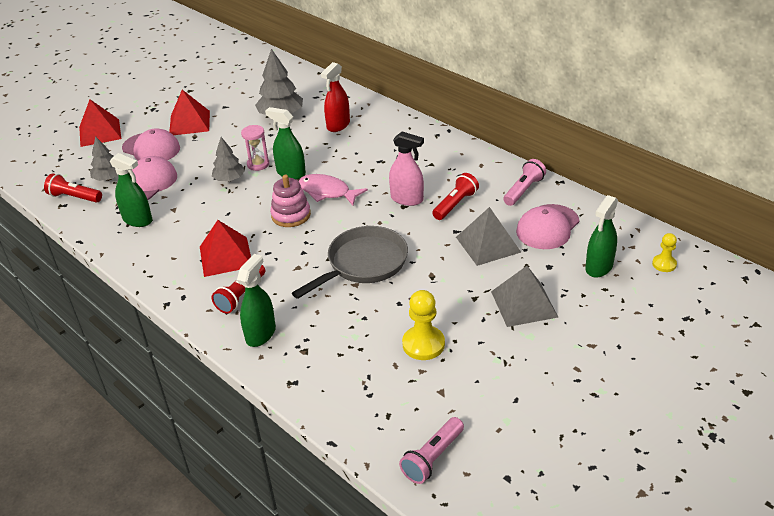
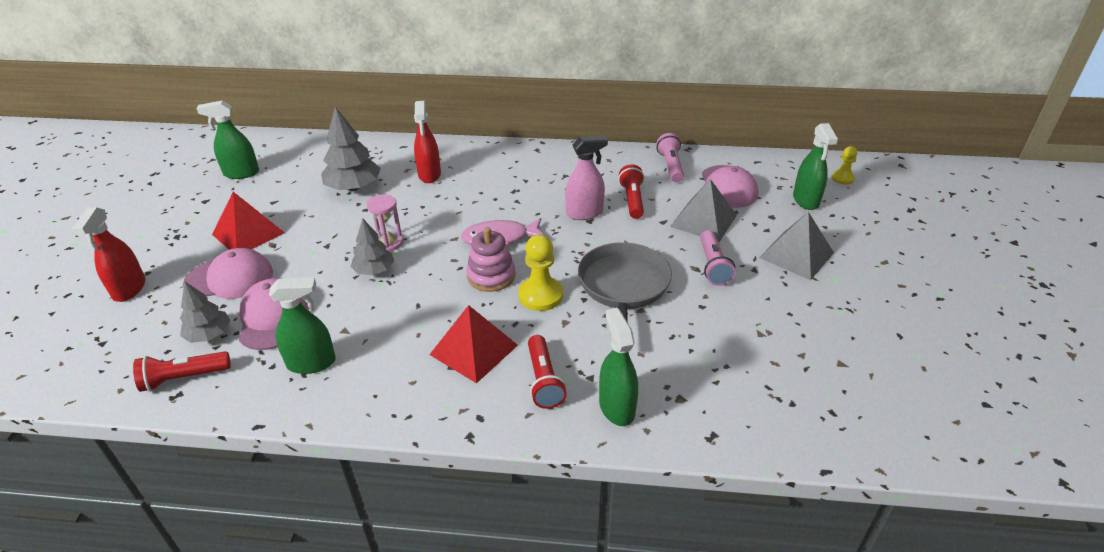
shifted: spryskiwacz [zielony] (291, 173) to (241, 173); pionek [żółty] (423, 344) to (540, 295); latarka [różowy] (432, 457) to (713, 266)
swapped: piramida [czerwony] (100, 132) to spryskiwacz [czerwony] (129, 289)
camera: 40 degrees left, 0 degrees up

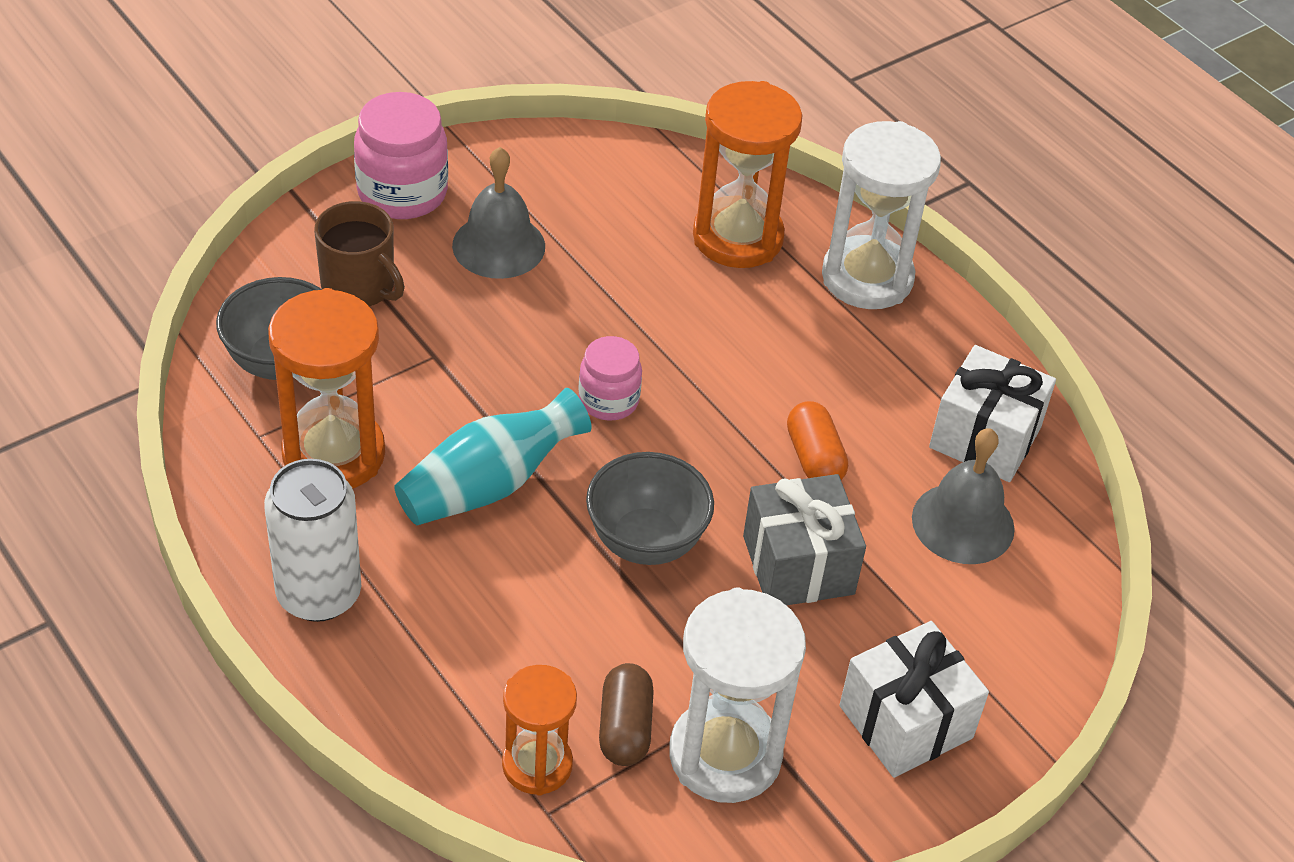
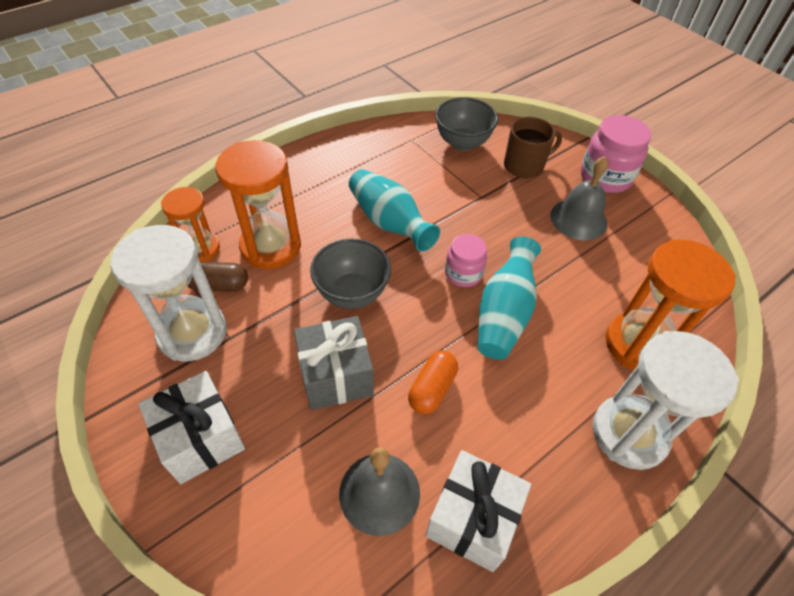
gone: puszka [biały] (319, 594)
new: wazon [turkusowy] (504, 314)
shifted: klepsydra [pomarańczowy] (333, 454) to (271, 247)
rotated: kapsułka [pomarańczowy] (814, 458) = (432, 389) 45 degrees counterclockwise; kubek [brązowy] (359, 286) = (525, 166) 150 degrees counterclockwise
camera: 90 degrees right, 5 degrees up

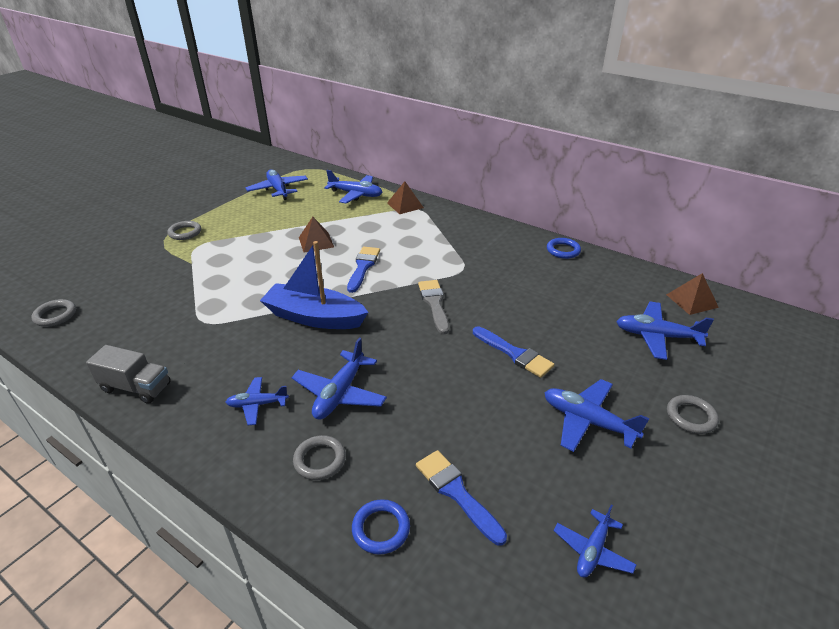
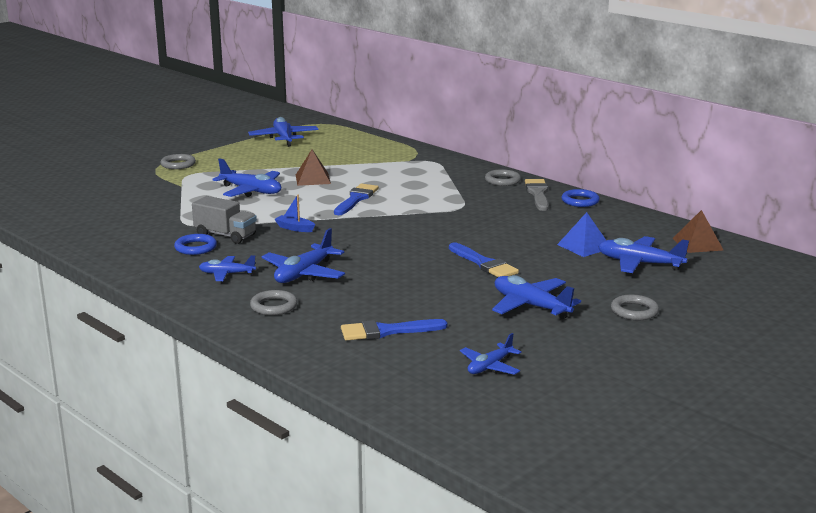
gone: piramida [brązowy] (405, 205)
new: piramida [niebieski] (584, 246)
shifted: pierścień [niebieski] (381, 529) to (195, 247); ciężarówka [szary] (136, 387) to (225, 235); samolot [niebieski] (356, 194) to (251, 191); pierścień [szary] (55, 315) to (502, 180); pędzel [szary] (434, 303) to (538, 194)
rotated: pędzel [niebieski] (456, 492) = (387, 331) 75 degrees counterclockwise
scaled: łódka [niebieski] (314, 317) = (295, 228) x0.40
camera: 10 degrees right, 15 degrees down

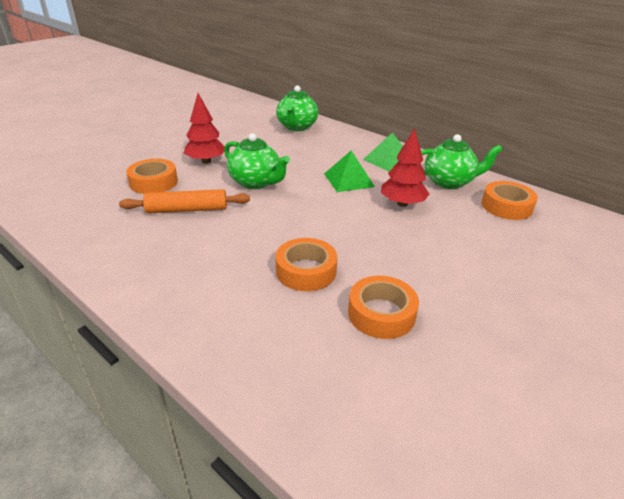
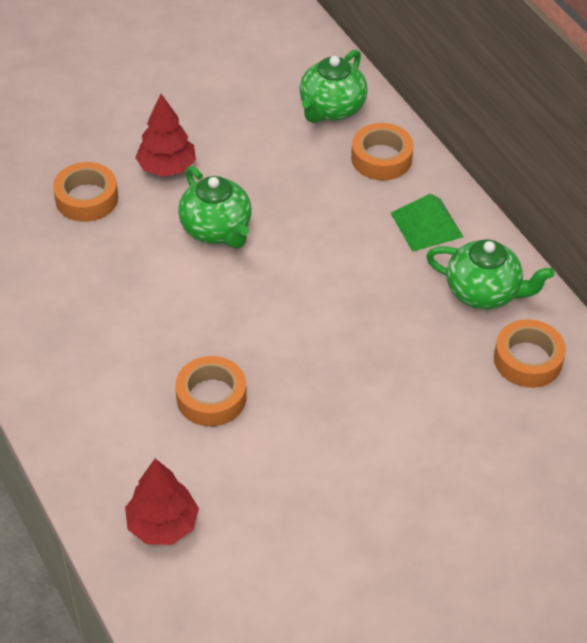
gone: wałek do ciasta [pomarańczowy] (187, 209); piramida [zielony] (348, 180)
shifted: drzewko [czerwony] (402, 204) to (163, 525); taśma klejąca [pomarańczowy] (381, 313) to (381, 158)
camera: 20 degrees right, 15 degrees up

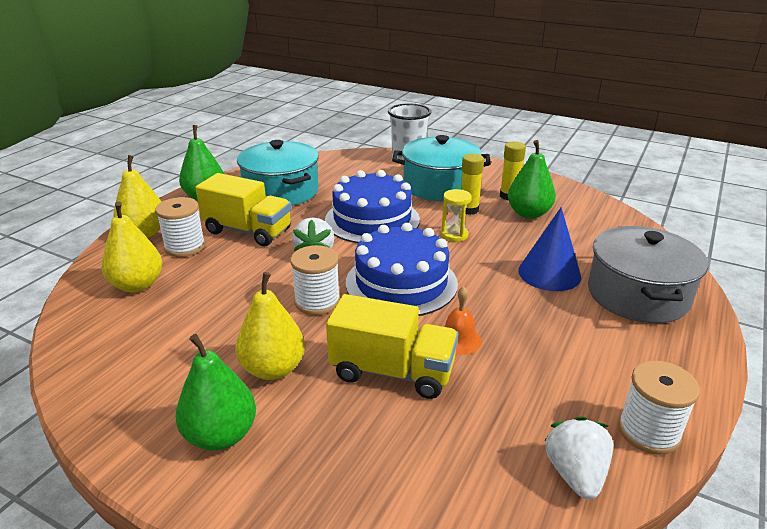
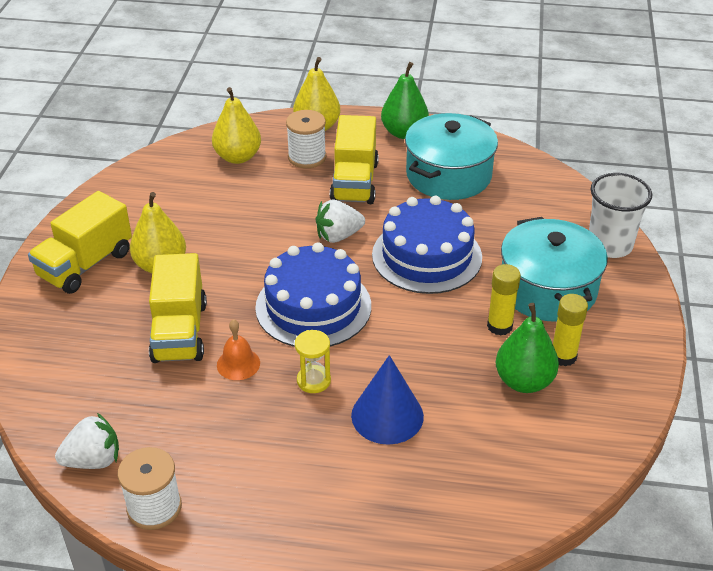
gone: szpulka [biały] (317, 301); garnek [szary] (637, 295)
shifted: klepsydra [żółty] (454, 235) to (313, 381)
swapped: gruszka [zielony] (221, 435) to ciężarówka [żółty] (85, 264)
camera: 70 degrees right, 10 degrees up

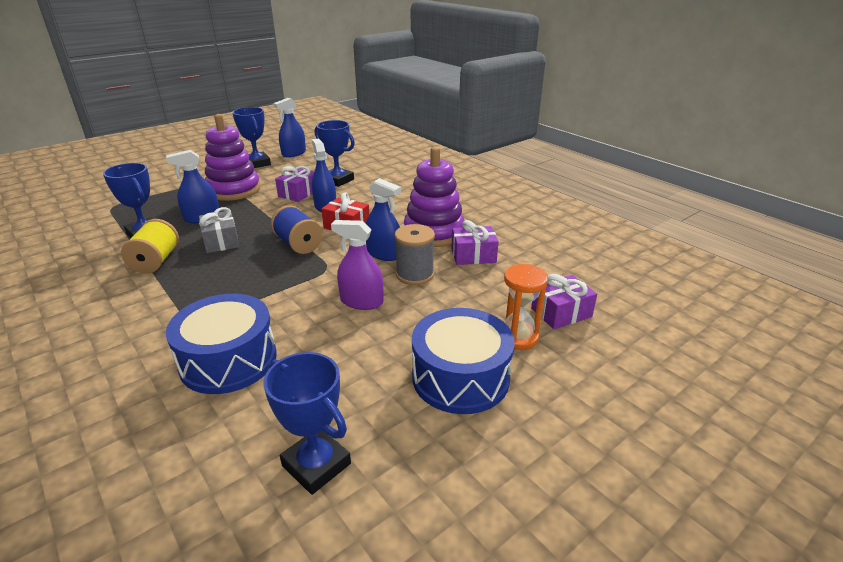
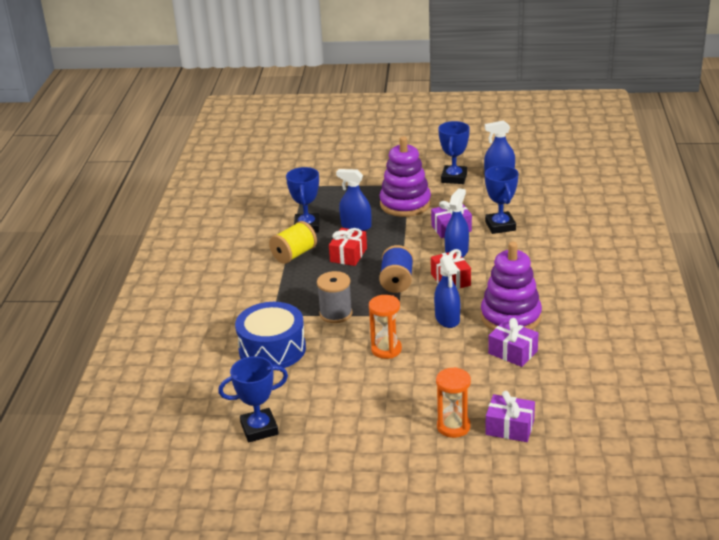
gone: bęben [niebieski] (460, 377)
shifted: szpulka [szary] (415, 275) to (336, 314)
swapped: spryskiwacz [fioletowy] (361, 301) to klepsydra [pomarańczowy] (386, 349)
repainted: prezent [szary] (221, 241) to prezent [czerwony] (348, 255)
rotated: puchar [niebieski] (316, 464) = (259, 429) 75 degrees clockwise
camera: 45 degrees right, 0 degrees up

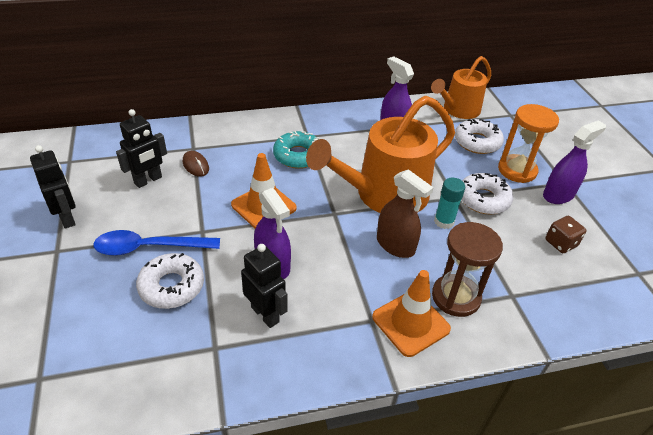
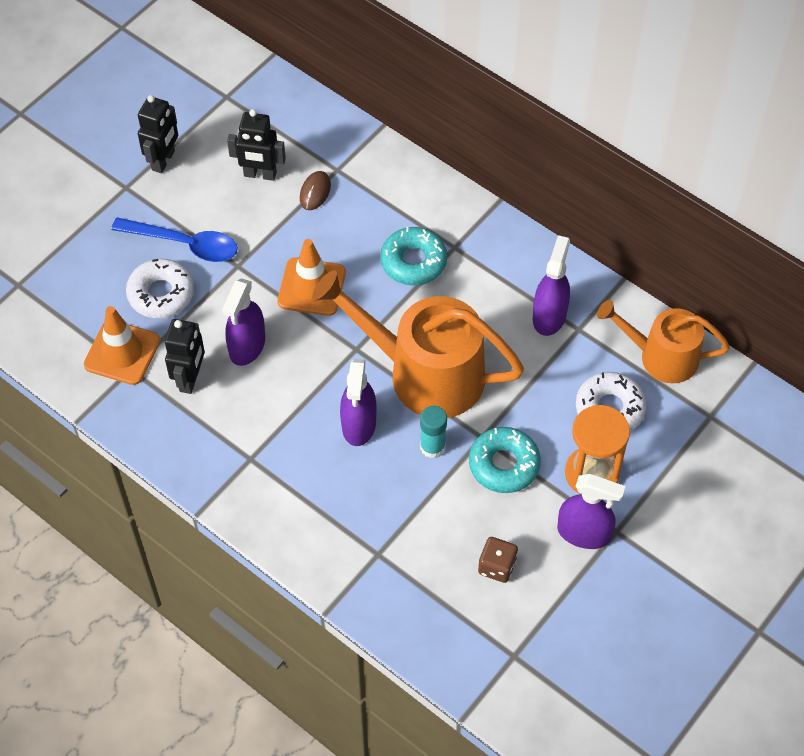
gone: klepsydra [brązowy] (456, 297)
shifted: pachołek [pomarańczowy] (410, 323) to (122, 353)
repainted: spryskiwacz [brązowy] (395, 245) to spryskiwacz [fioletowy] (359, 424); donut [biały] (483, 199) to donut [turkusowy] (504, 464)
rotated: łyżka [niebieski] (149, 247) = (185, 244) 150 degrees clockwise
camera: 55 degrees right, 15 degrees up

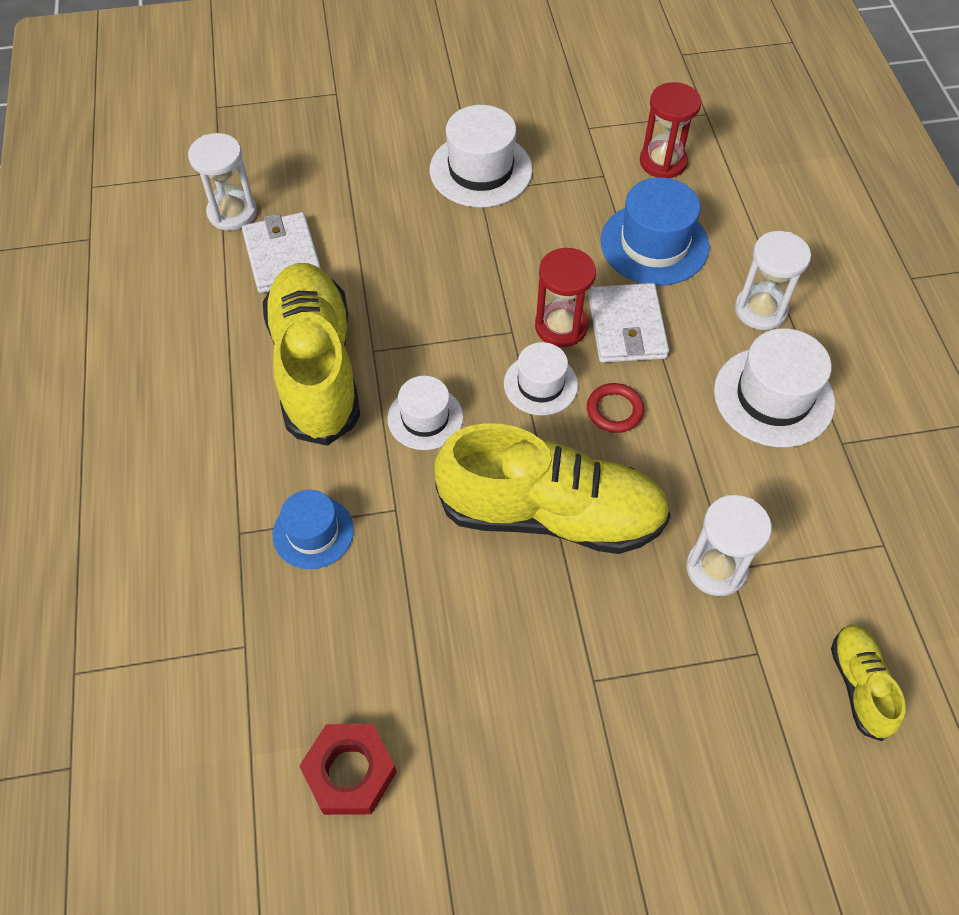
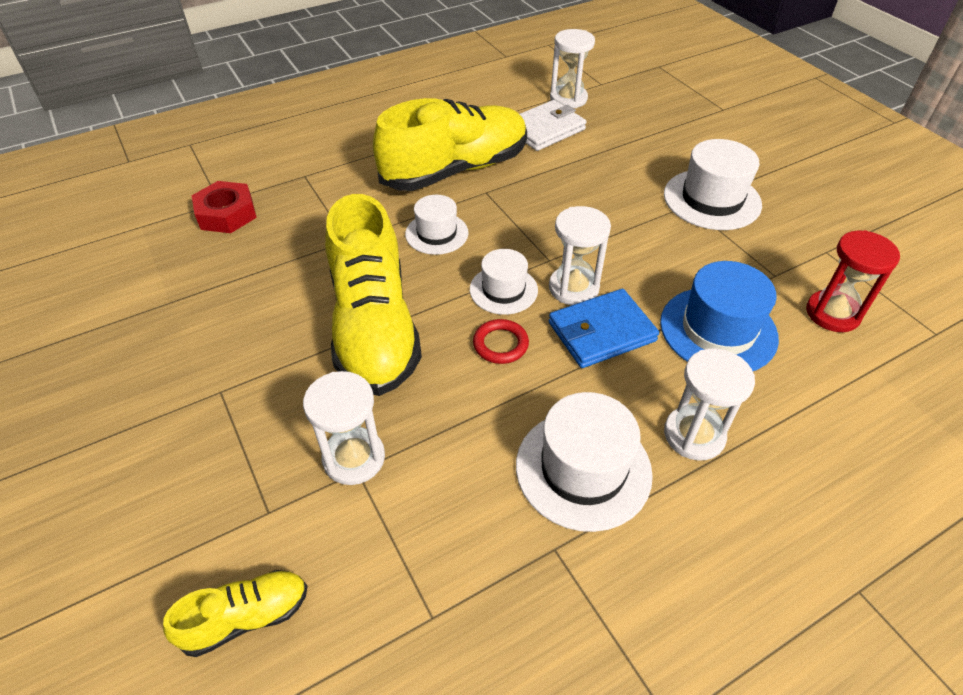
gone: kapelusz [niebieski] (313, 532)
shifted: nakrętka [czerwony] (350, 772) to (226, 214)
repainted: klepsydra [czerwony] (561, 326) to klepsydra [biały] (573, 288); portfel [biały] (626, 327) to portfel [niebieski] (601, 332)
camera: 70 degrees right, 10 degrees down

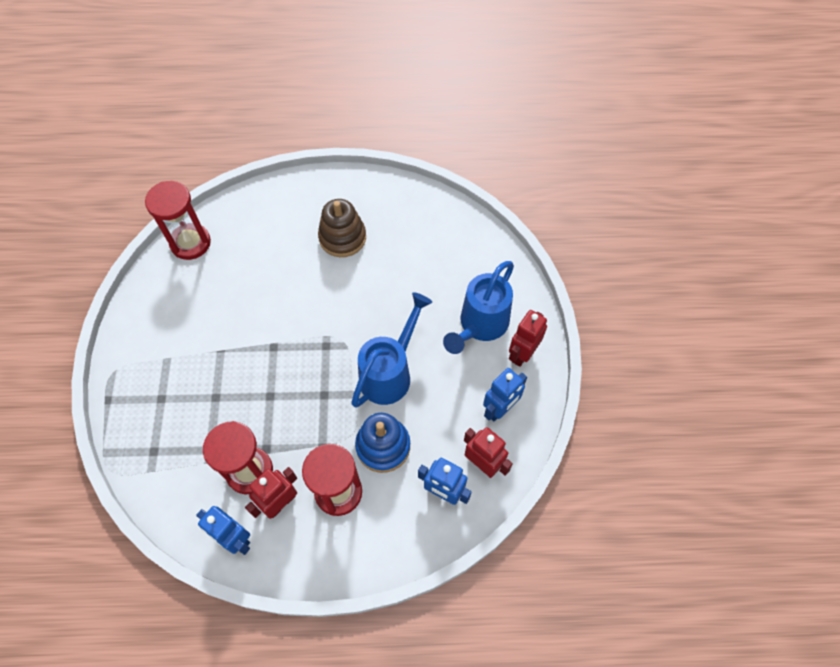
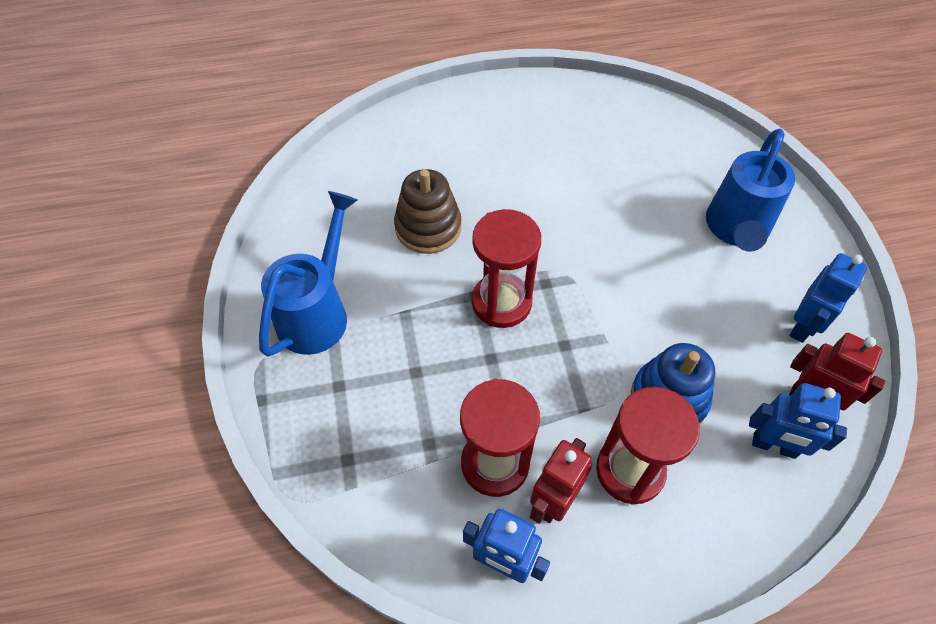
gone: robot [czerwony] (522, 354)
shifted: konewka [niebieski] (389, 373) to (317, 313); zabawka nakładanka [brązowy] (342, 237) to (428, 227); klepsydra [czerwony] (190, 243) to (501, 302)
camera: 10 degrees left, 5 degrees down

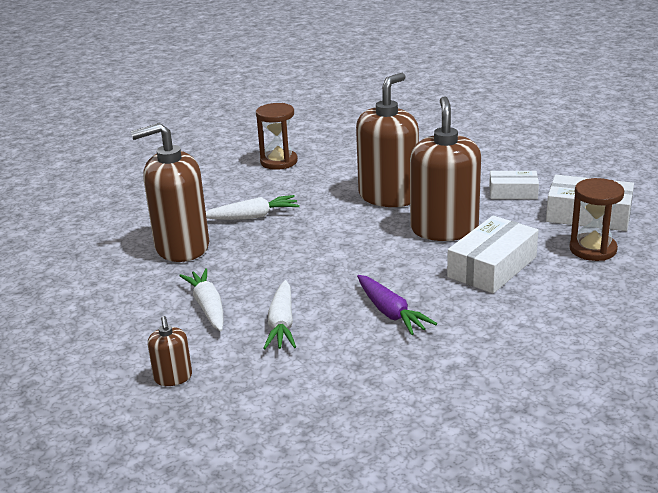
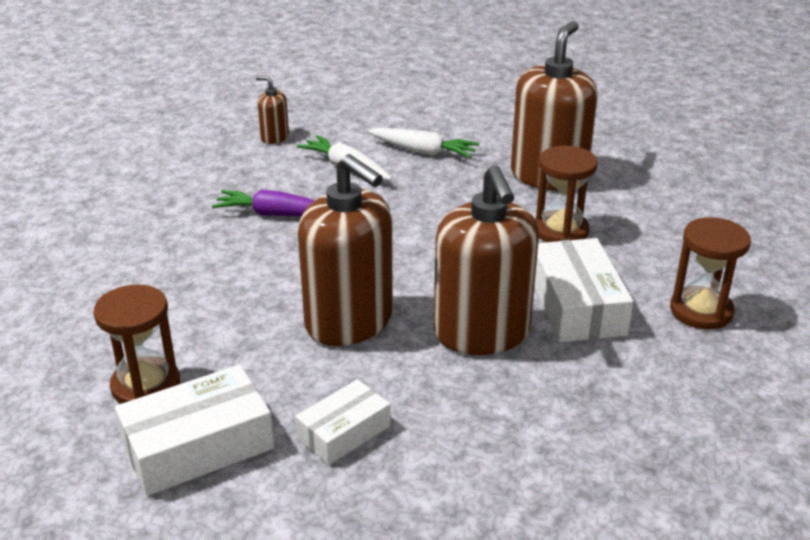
shifted: dozownik mydła [brązowy] (173, 377) to (274, 137); pudełko [biały] (492, 267) to (576, 305)
swapped: marchewka [biały] (252, 217) to klepsydra [brązowy] (560, 231)
camera: 130 degrees right, 5 degrees up

